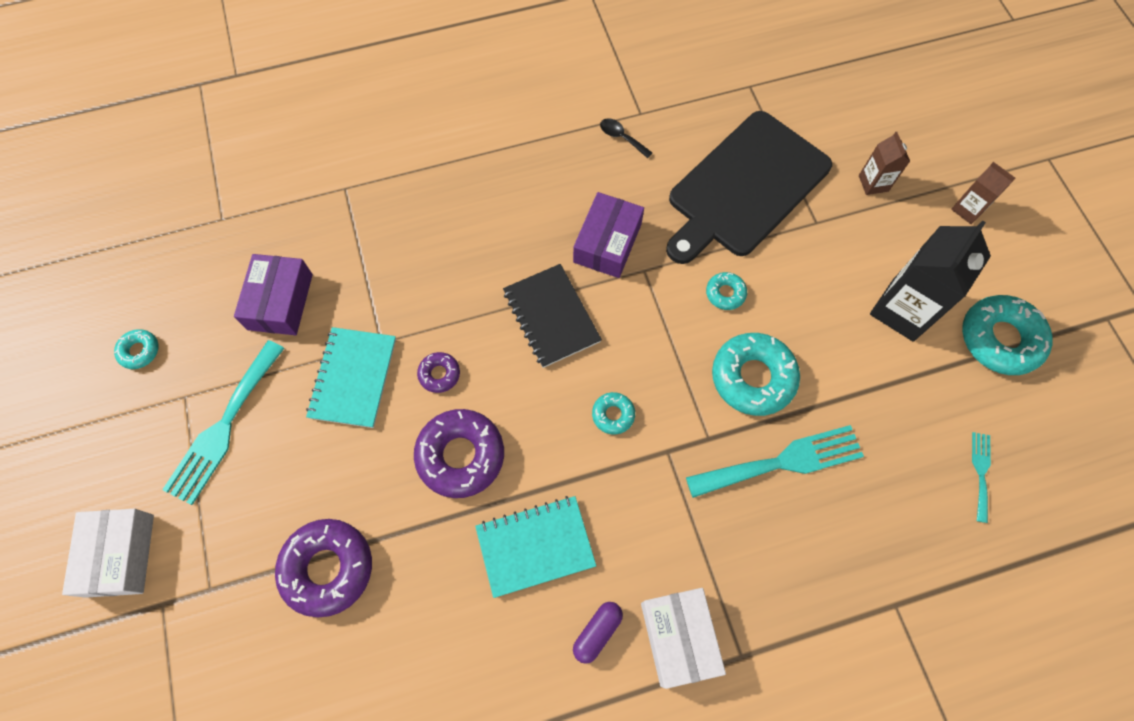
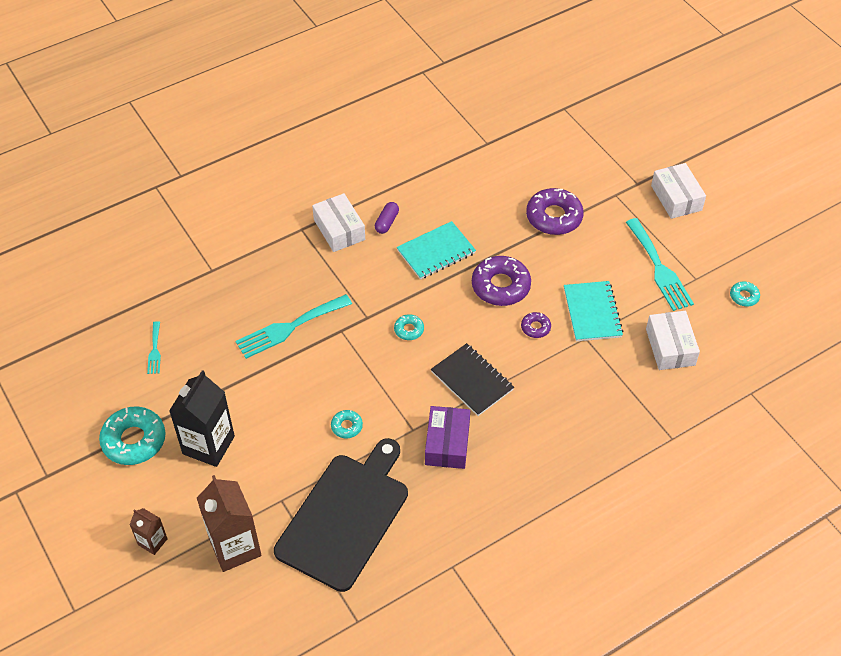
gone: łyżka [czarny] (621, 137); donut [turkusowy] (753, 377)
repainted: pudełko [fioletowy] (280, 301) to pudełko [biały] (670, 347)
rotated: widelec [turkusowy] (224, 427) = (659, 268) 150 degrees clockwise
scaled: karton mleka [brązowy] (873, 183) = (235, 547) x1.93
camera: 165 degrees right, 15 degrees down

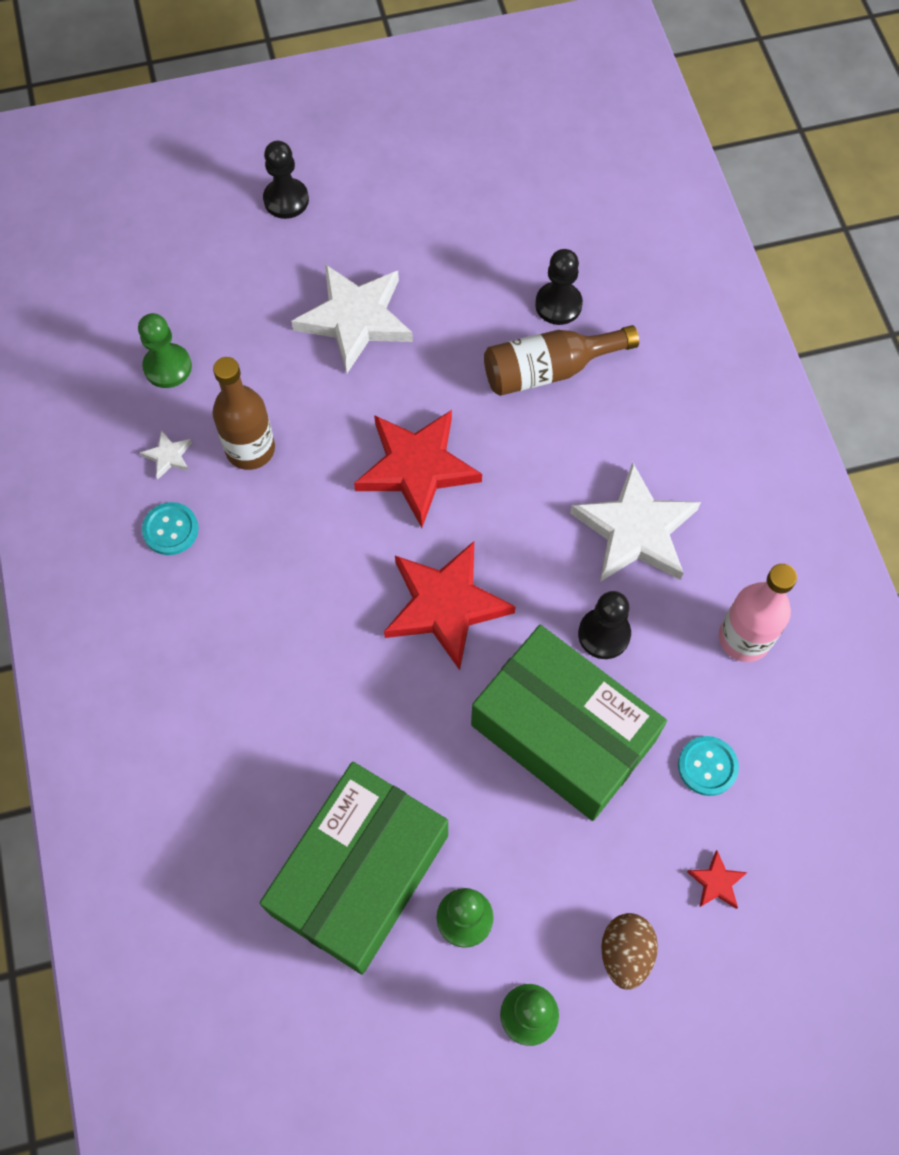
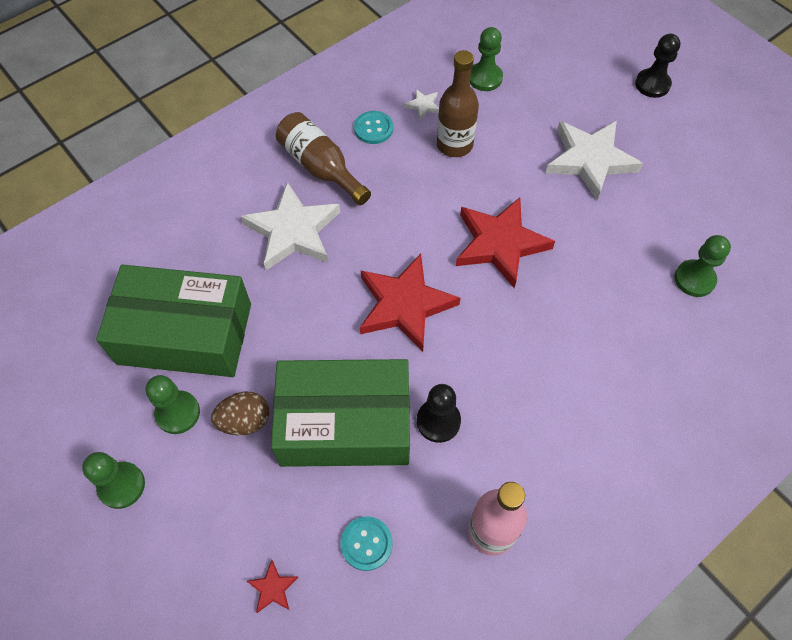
shifted: jajko [brązowy] (625, 953) to (245, 421); gwiazda [biały] (635, 530) to (293, 231); butelka [brązowy] (549, 370) to (320, 167)
repainted: pionek [czarny] (558, 305) to pionek [zielony] (694, 279)
rotated: pudełko [zielony] (563, 732) = (345, 423) 75 degrees clockwise
camera: 65 degrees right, 5 degrees down

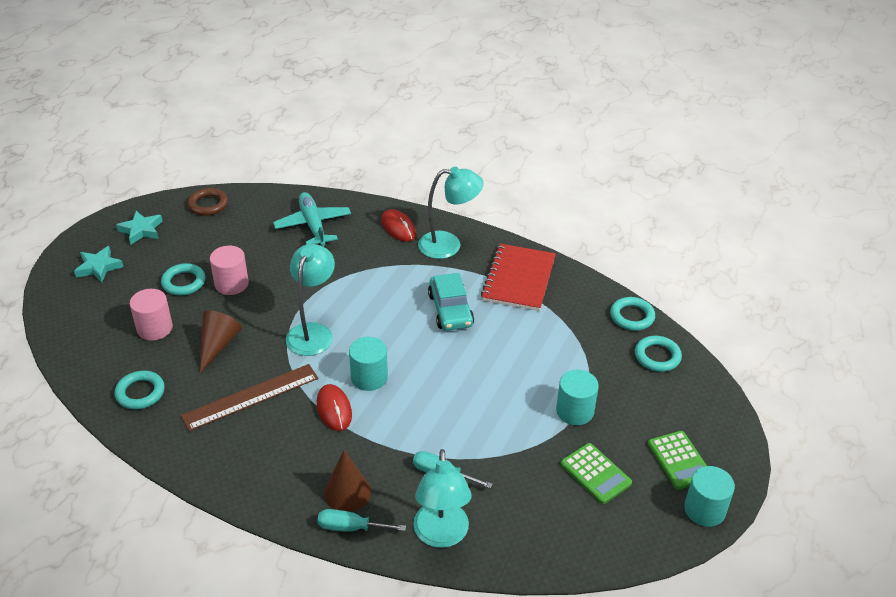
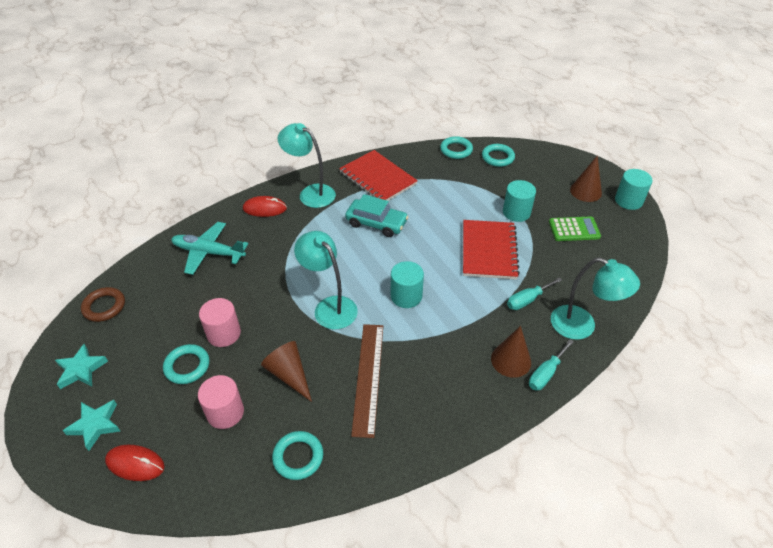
new: zeszyt [czerwony] (489, 251)
shifted: myszka [czerwony] (334, 409) to (135, 464)
swapped: kalkulator [zielony] (679, 460) to stożek [brązowy] (585, 191)
rotated: lampka [turkusowy] (449, 245) = (311, 193) 90 degrees counterclockwise
camera: 55 degrees left, 5 degrees up

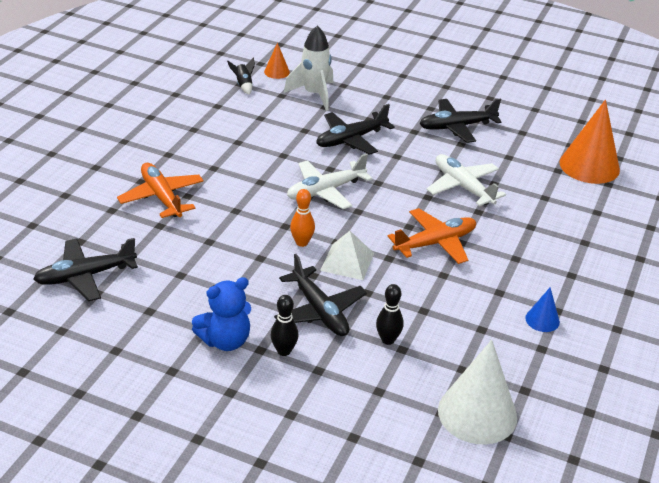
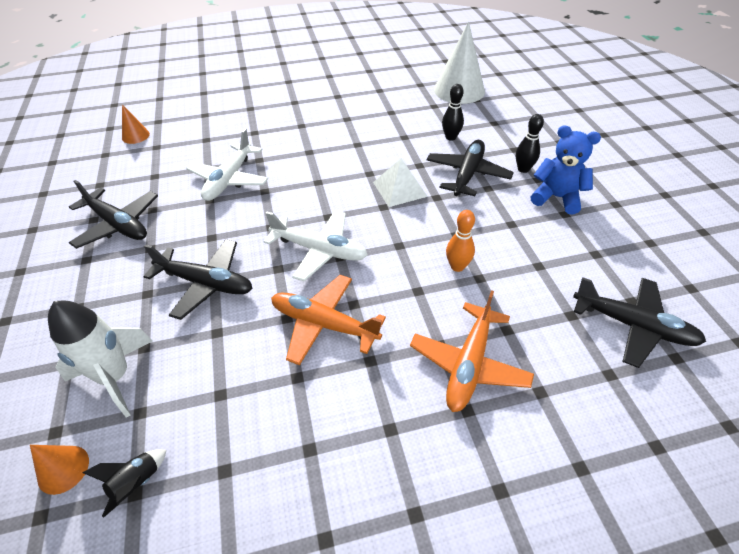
gone: stożek [niebieski] (542, 320)
shifted: samolot [pomarańczowy] (435, 243) to (323, 324); kręgiel [pomarańczowy] (302, 242) to (457, 266)
scaled: stożek [pomarańczowy] (589, 166) = (135, 136) x0.48
camera: 125 degrees left, 10 degrees up

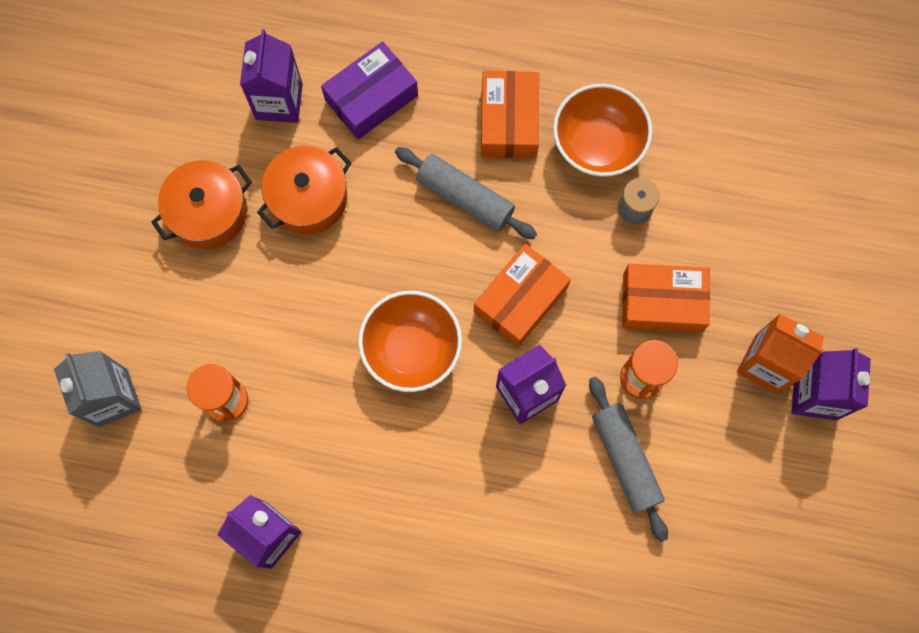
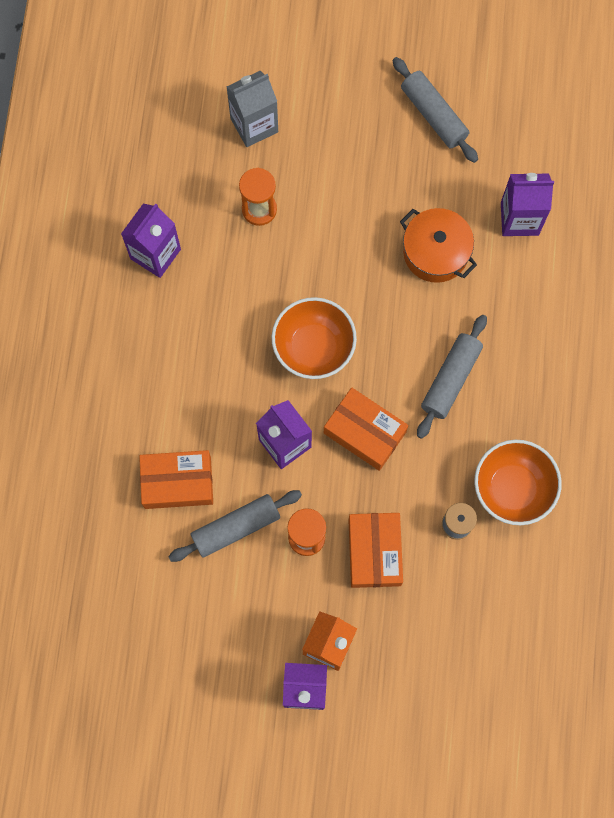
gone: garnek [pomarańczowy] (208, 212); pudełko [fioletowy] (371, 98)
new: wałek do ciasta [szary] (433, 115)
shifted: pudełko [pomarańczowy] (509, 121) to (177, 482)
camera: 85 degrees right, 0 degrees up

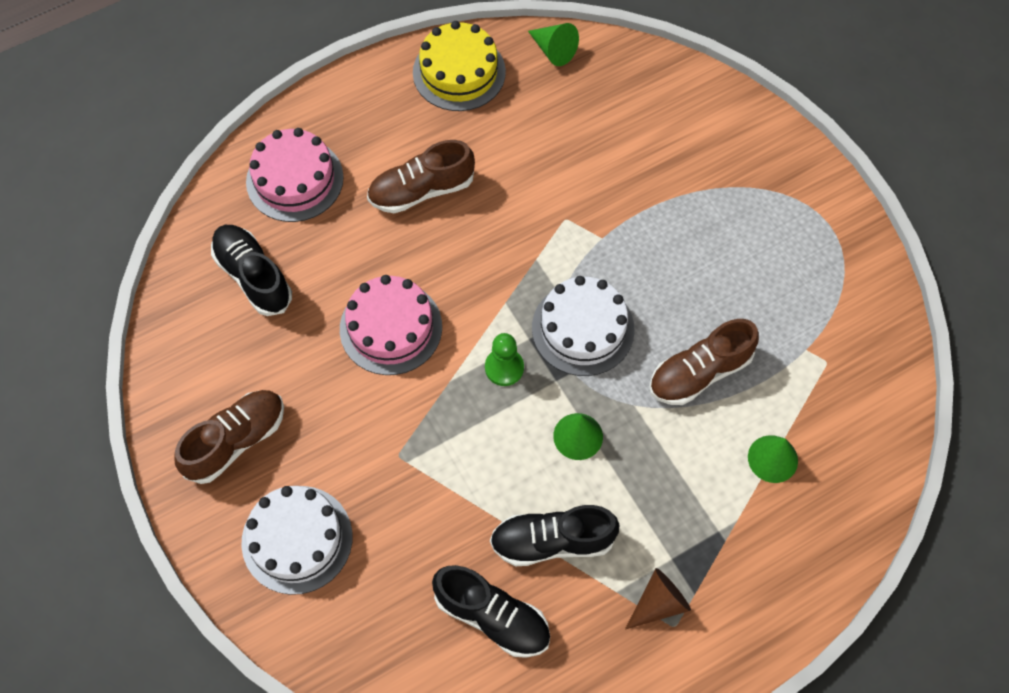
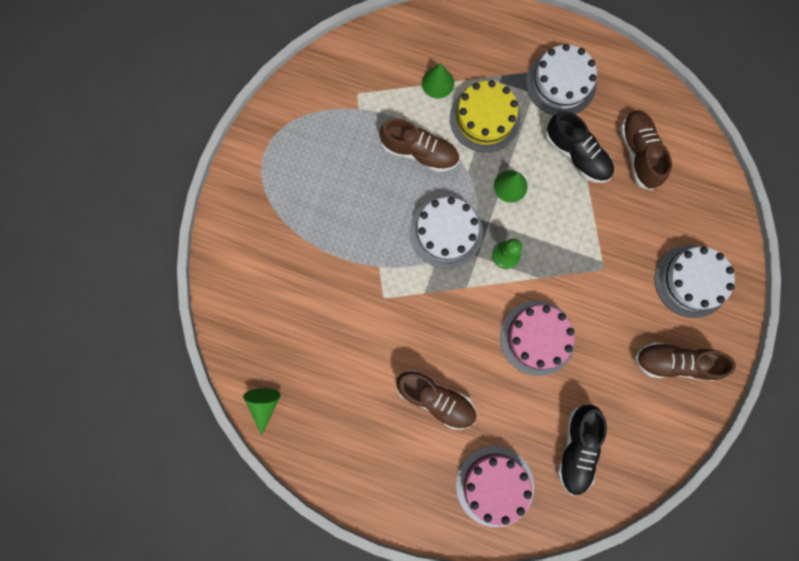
shifted: tort [żółty] (459, 72) to (484, 118)
swapped: stożek [brązowy] (658, 603) to tort [biały] (561, 83)
repainted: but [czarny] (492, 616) to but [brązowy] (638, 153)
camera: 130 degrees left, 15 degrees up

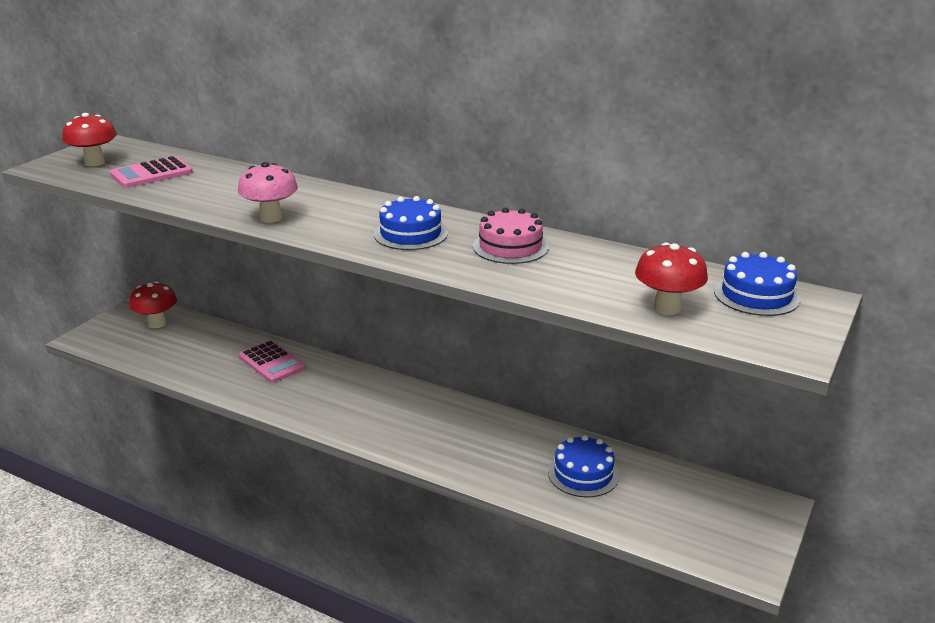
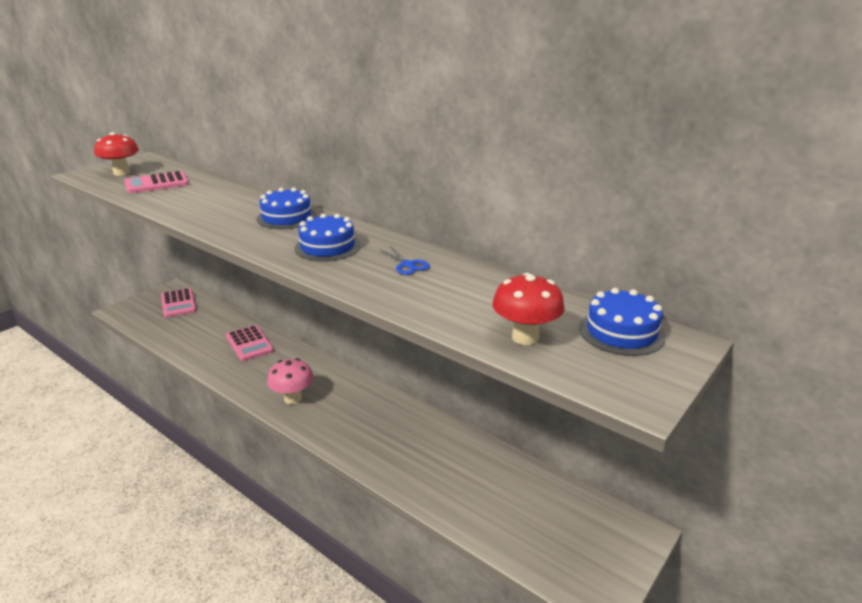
shifted: tort [niebieski] (583, 474) to (286, 217); grzyb [różowy] (271, 218) to (293, 398)
swapped: grzyb [czerwony] (157, 323) to kalkulator [różowy] (178, 303); tort [różowy] (510, 247) to nożyczki [niebieski] (407, 265)
camera: 10 degrees right, 0 degrees up

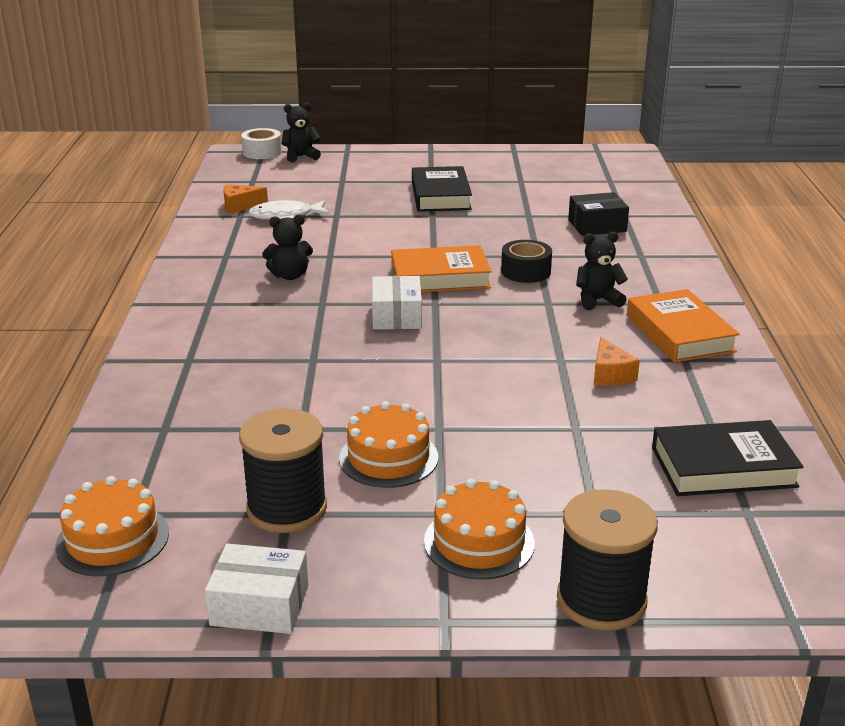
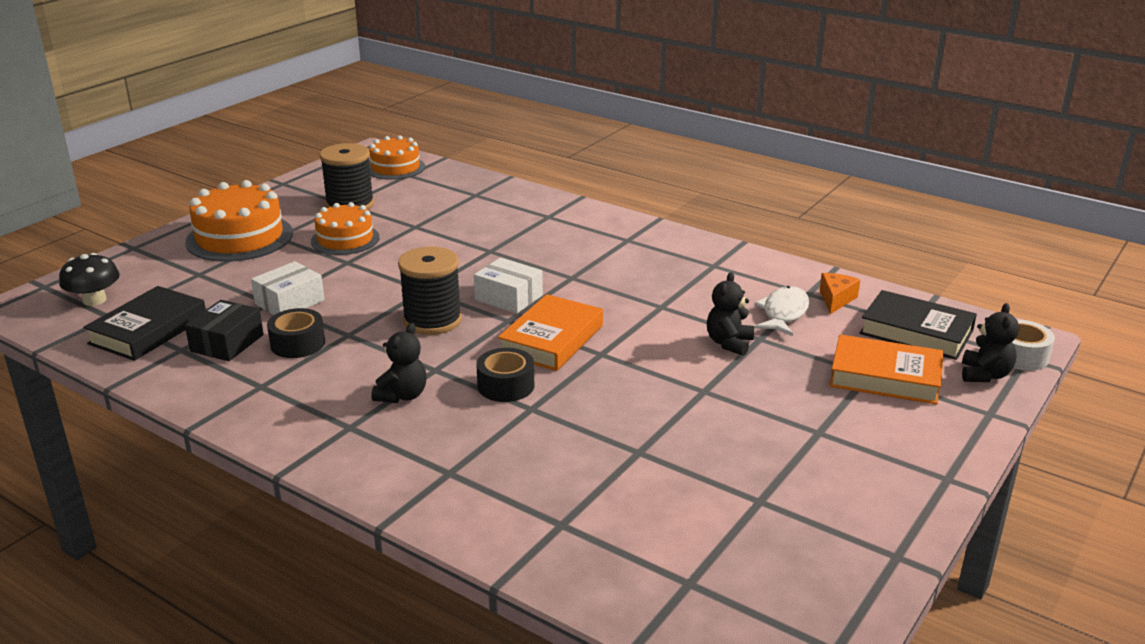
new: grzyb [czarny] (94, 300)
shifted: pudełko [czarny] (597, 226) to (227, 343); pudełko [biały] (259, 605) to (289, 302); szpulka [czarny] (601, 600) to (432, 320); miś [czarny] (290, 276) to (729, 343); książka [pomarańczowy] (679, 333) to (885, 377); książka [czarny] (441, 196) to (916, 332)
swapped: ser [pomarańczowy] (610, 374) to taśma klejąca [czarny] (297, 344)
scaled: tort [pomarańczowy] (479, 542) = (239, 237) x1.54
camera: 125 degrees right, 0 degrees up

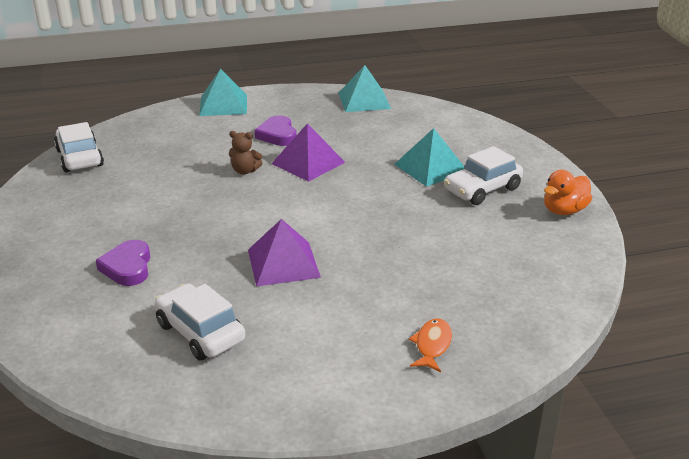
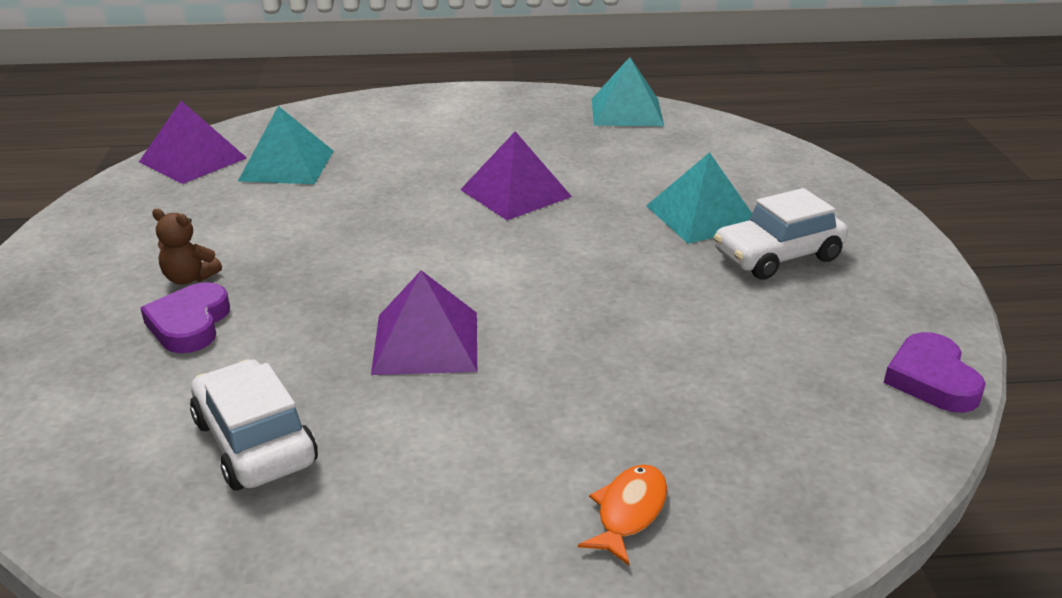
gone: kaczka [pomarańczowy] (564, 211)
shifted: miś [brązowy] (245, 171) to (189, 278); piramida [turkusowy] (223, 105) to (286, 165); serce [fioletowy] (277, 135) to (931, 379)
swapped: samochód [biały] (79, 158) to piramida [fioletowy] (192, 159)
camera: 10 degrees right, 0 degrees up

